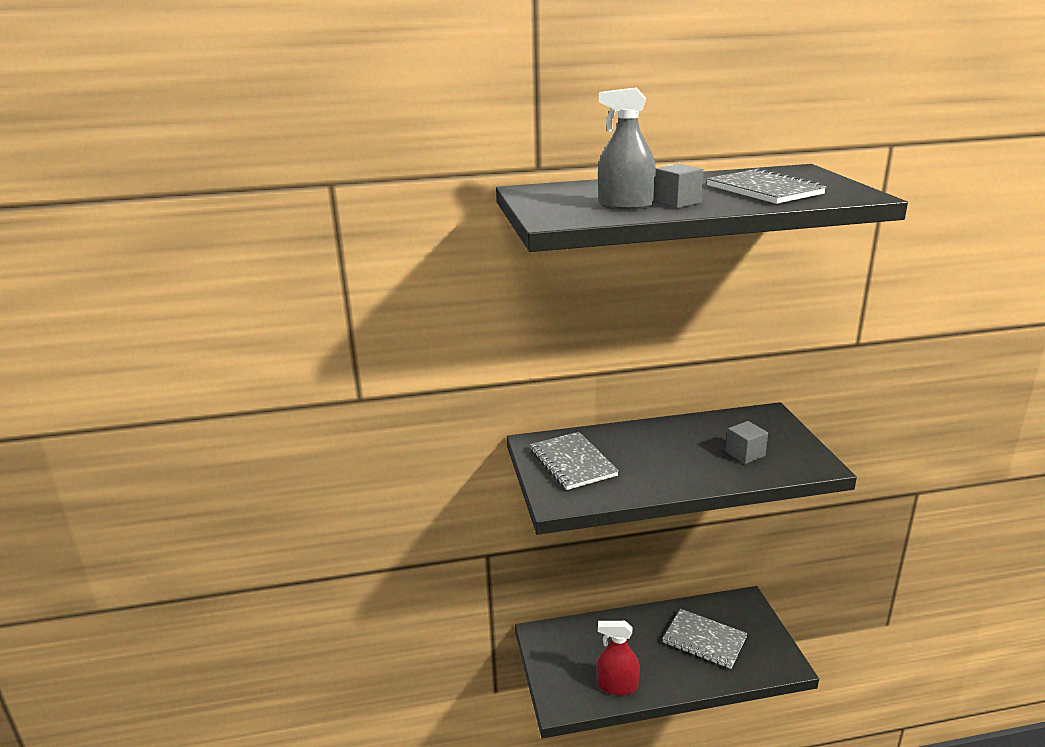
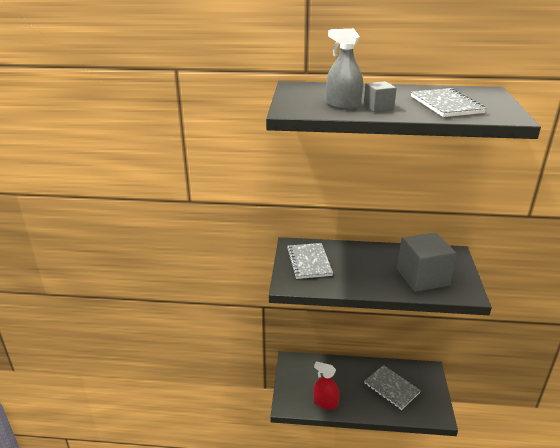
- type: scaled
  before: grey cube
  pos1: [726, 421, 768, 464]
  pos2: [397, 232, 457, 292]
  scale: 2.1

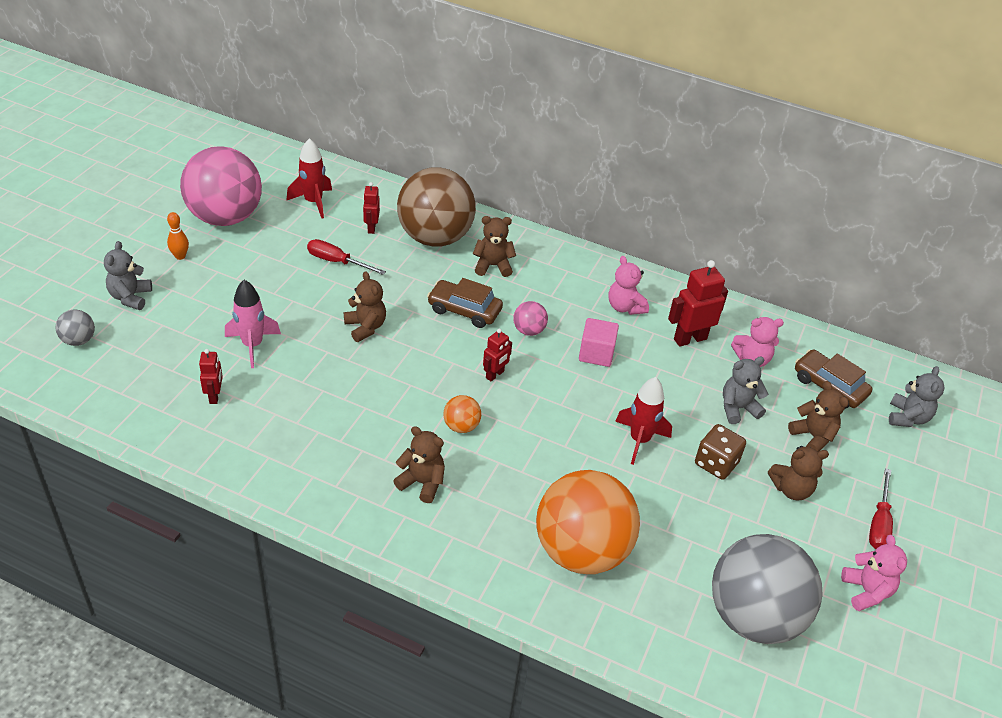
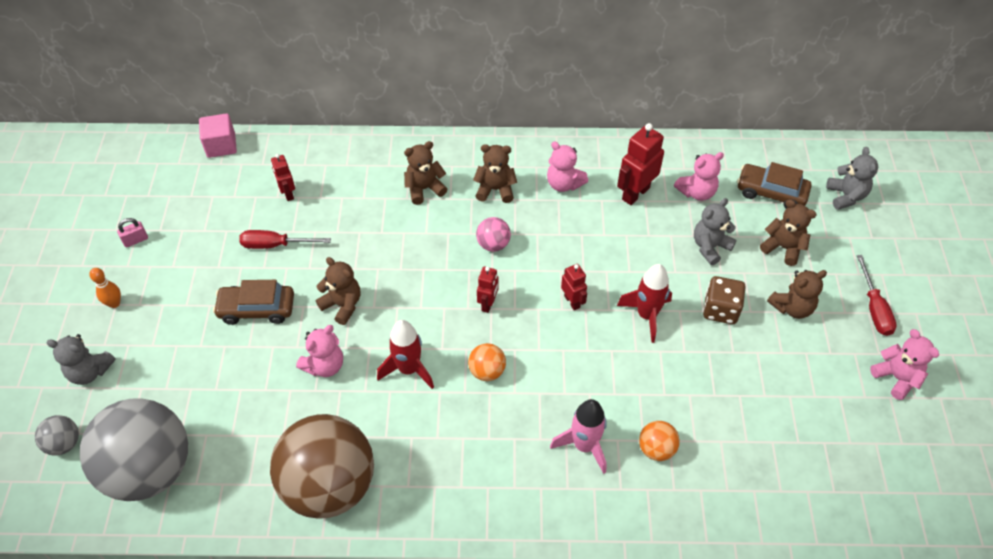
- type: new
  after: pink teddy bear
  pos2: [296, 325, 343, 377]
- type: shifted
  before: red robot
  pos1: [199, 349, 223, 404]
  pos2: [561, 264, 587, 310]
- type: shifted
  before: pink rocket
  pos1: [225, 280, 281, 368]
  pos2: [550, 399, 607, 474]
- type: shifted
  before: red rocket
  pos1: [286, 138, 332, 219]
  pos2: [377, 320, 434, 389]
- type: shifted
  before: brown teddy bear
  pos1: [393, 426, 445, 503]
  pos2: [473, 144, 517, 203]
- type: shifted
  before: brown ball
  pos1: [397, 167, 476, 247]
  pos2: [270, 414, 374, 519]
- type: shifted
  before: brown car
  pos1: [427, 278, 503, 328]
  pos2: [213, 280, 294, 325]
- type: shifted
  before: pink cube
  pos1: [579, 318, 619, 367]
  pos2: [199, 113, 237, 158]
- type: shifted
  before: grey ball
  pos1: [712, 534, 823, 644]
  pos2: [80, 399, 188, 501]
- type: swapped
  before: pink ball
  after: pink padlock
  pos1: [180, 146, 262, 226]
  pos2: [117, 218, 148, 247]
- type: rotated
  before: grey teddy bear
  pos1: [104, 241, 152, 310]
  pos2: [46, 334, 116, 385]
  turn: -60
- type: scaled
  before: orange ball
  pos1: [536, 470, 640, 574]
  pos2: [639, 421, 680, 461]
  scale: 0.41

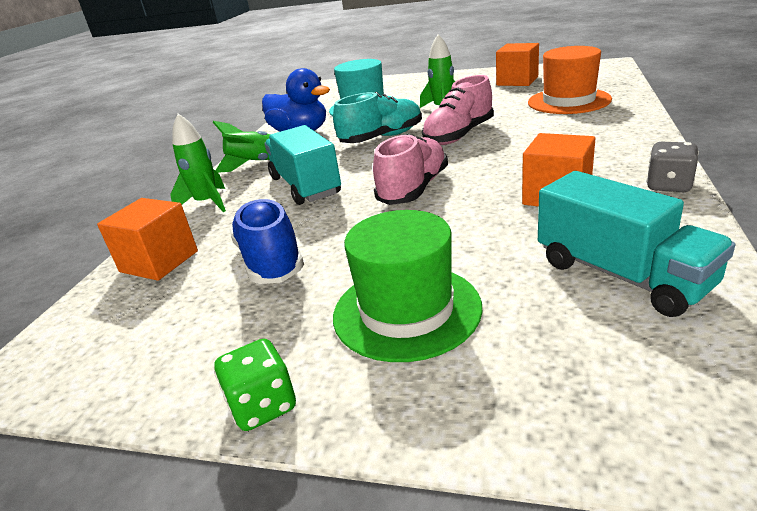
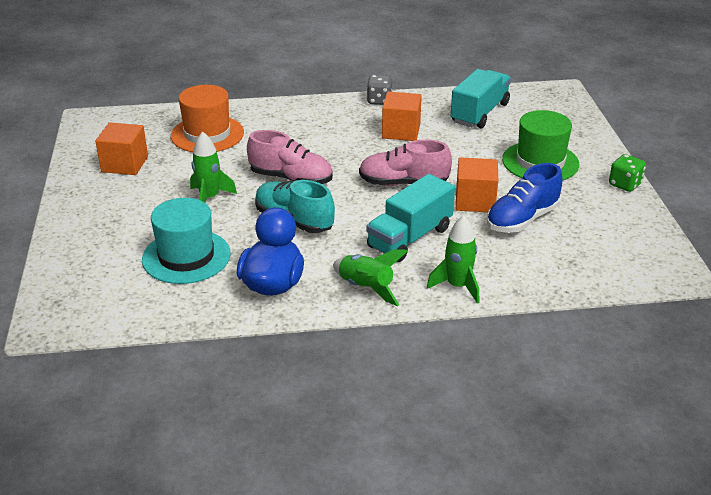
- type: shifted
  before: orange cube
  pos1: [97, 198, 198, 281]
  pos2: [456, 157, 498, 212]

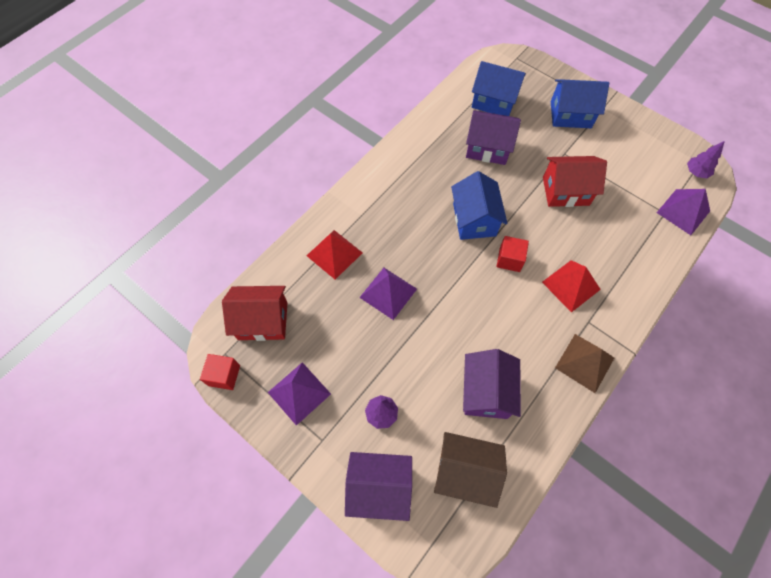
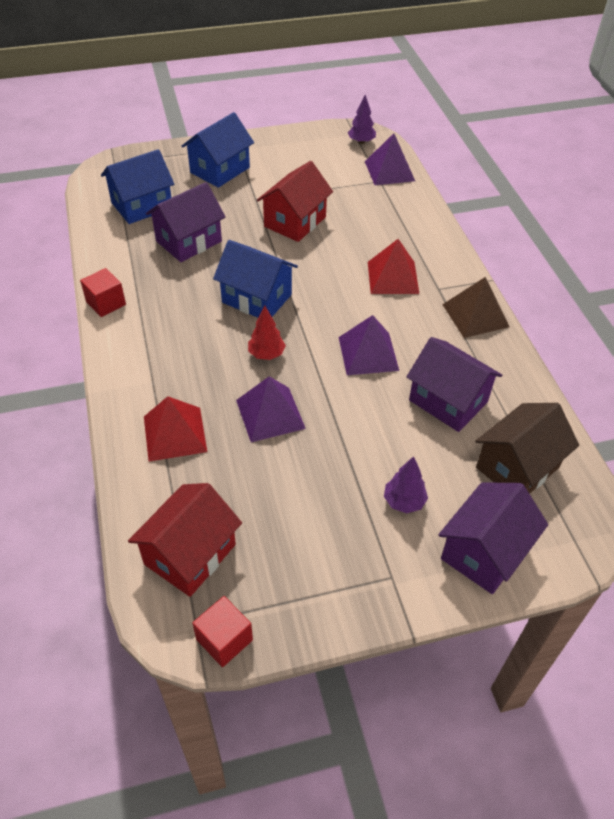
- type: new
  after: red tree
  pos2: [248, 306, 286, 360]
- type: shifted
  before: purple pyramid
  pos1: [268, 362, 331, 426]
  pos2: [339, 315, 399, 375]
- type: shifted
  before: red cube
  pos1: [496, 236, 529, 272]
  pos2: [80, 268, 126, 317]

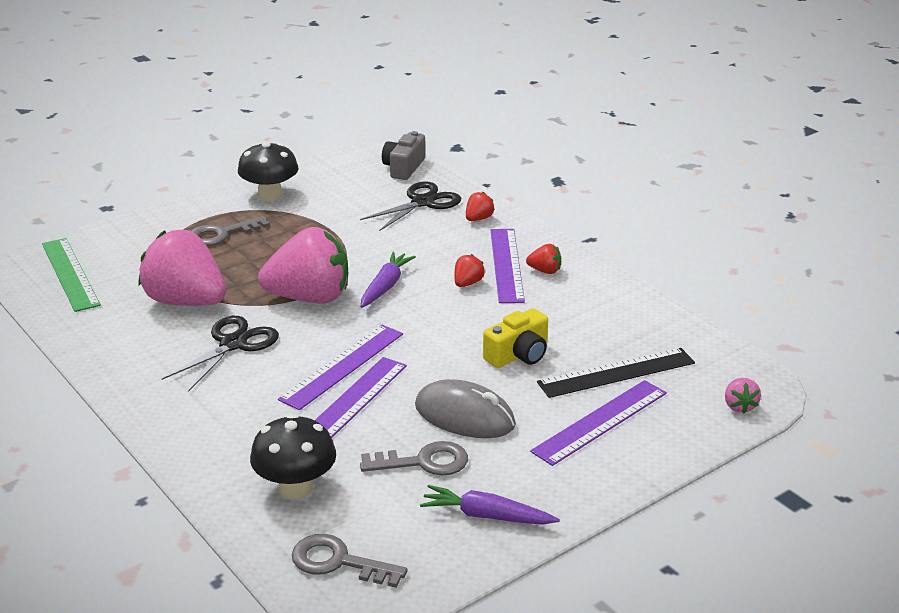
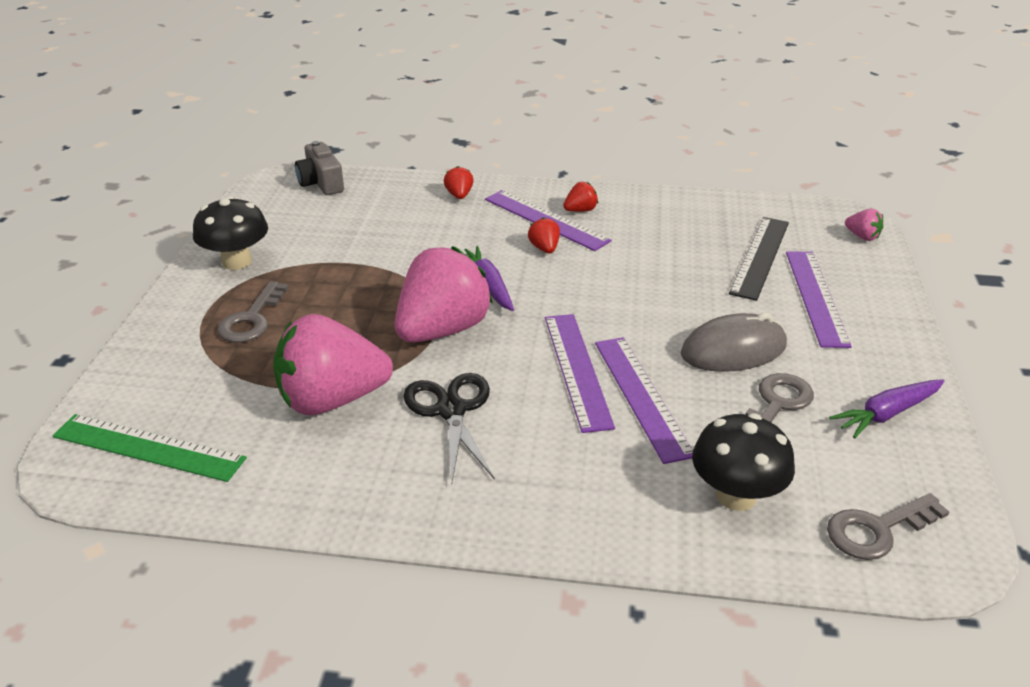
- type: gone
  before: black scissors
  pos1: [360, 181, 462, 231]
- type: gone
  before: yellow camera
  pos1: [483, 308, 548, 368]

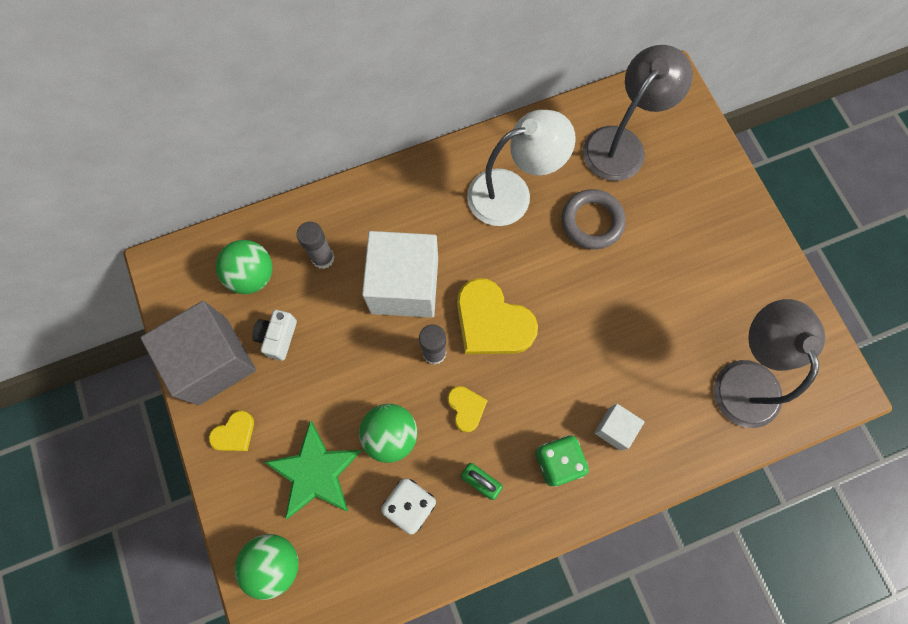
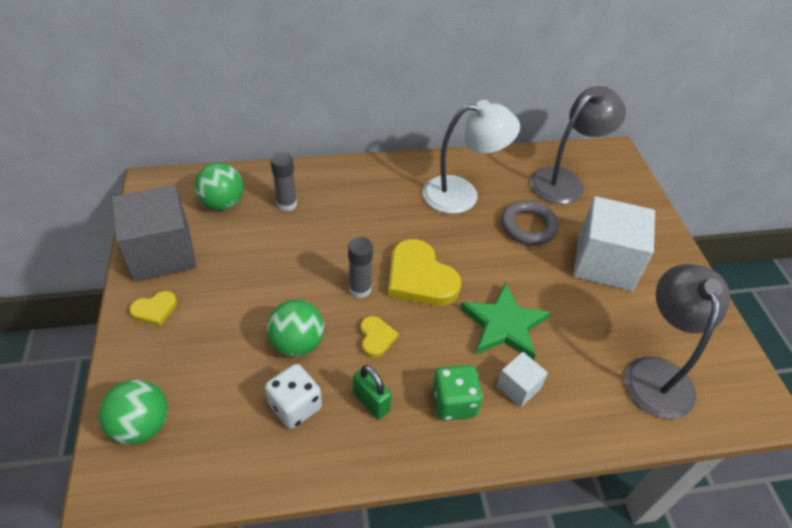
- type: gone
  before: white camera
  pos1: [252, 310, 297, 361]
- type: shifted
  before: green star
  pos1: [264, 421, 362, 519]
  pos2: [460, 283, 551, 360]
- type: shifted
  before: white cube
  pos1: [362, 231, 438, 318]
  pos2: [573, 196, 655, 291]

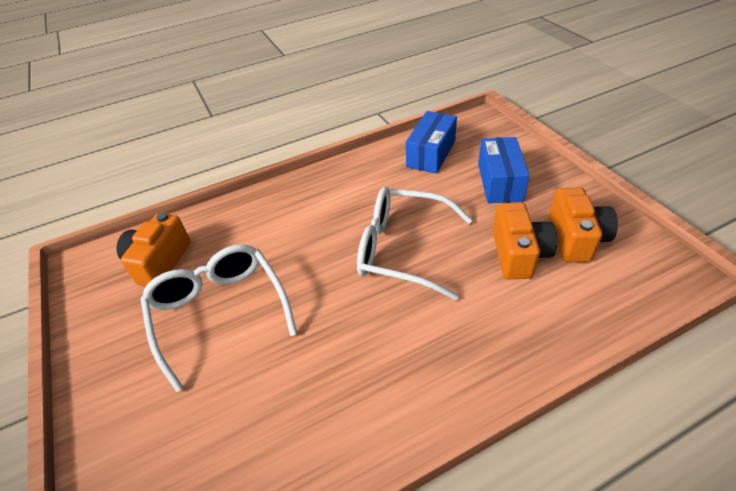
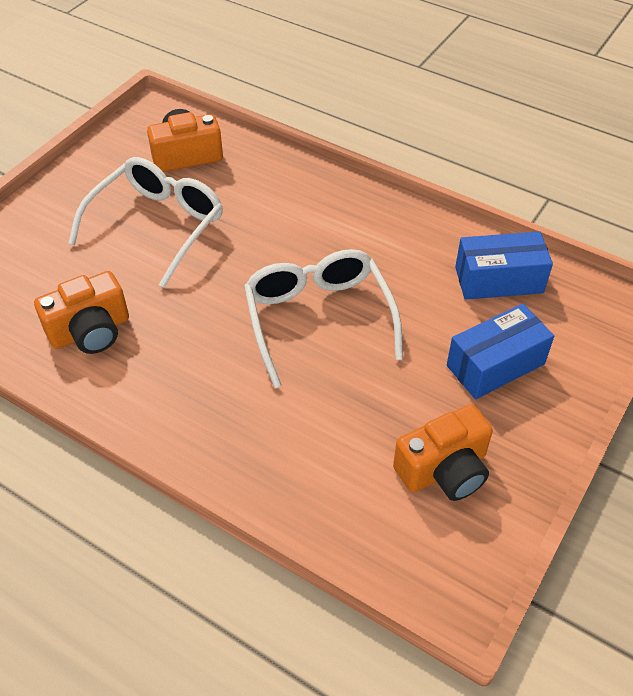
- type: shifted
  before: orange camera
  pos1: [493, 202, 557, 279]
  pos2: [34, 271, 129, 354]

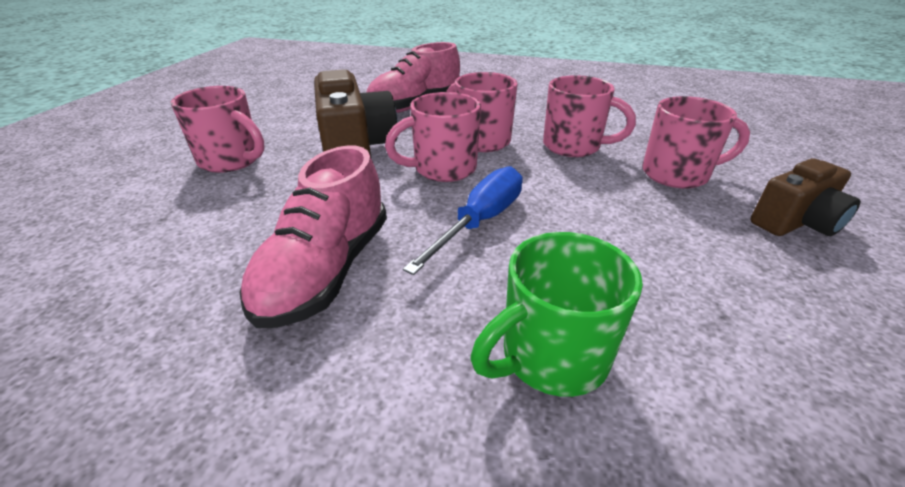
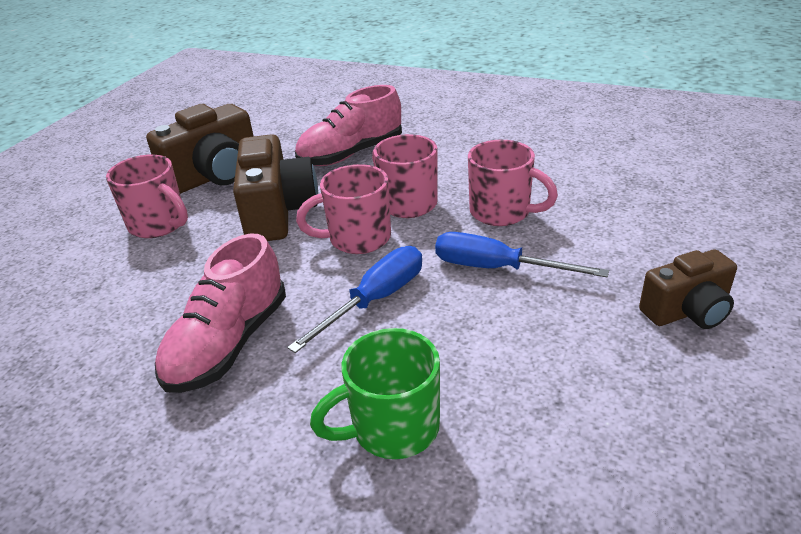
- type: gone
  before: pink mug
  pos1: [642, 96, 750, 189]
- type: new
  after: brown camera
  pos2: [146, 104, 254, 194]
- type: new
  after: blue screwdriver
  pos2: [435, 232, 609, 278]

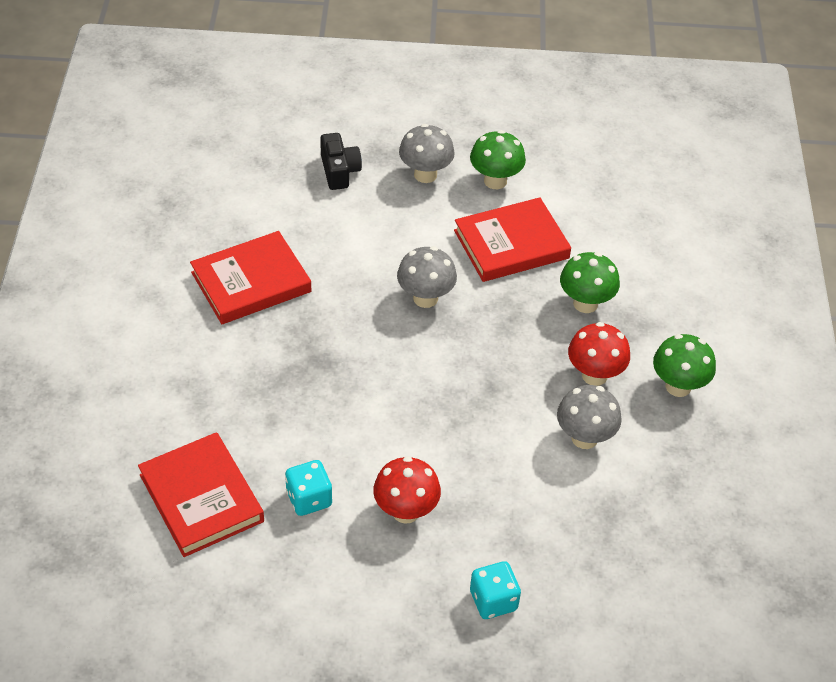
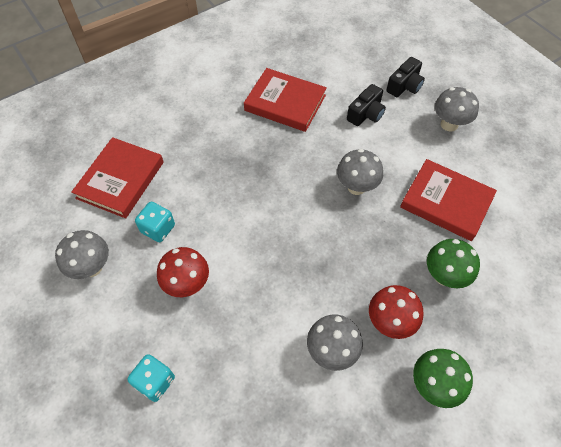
- type: gone
  before: green mushroom
  pos1: [470, 130, 526, 189]
- type: new
  after: grey mushroom
  pos2: [55, 230, 109, 279]
- type: new
  after: black camera
  pos2: [347, 84, 386, 126]

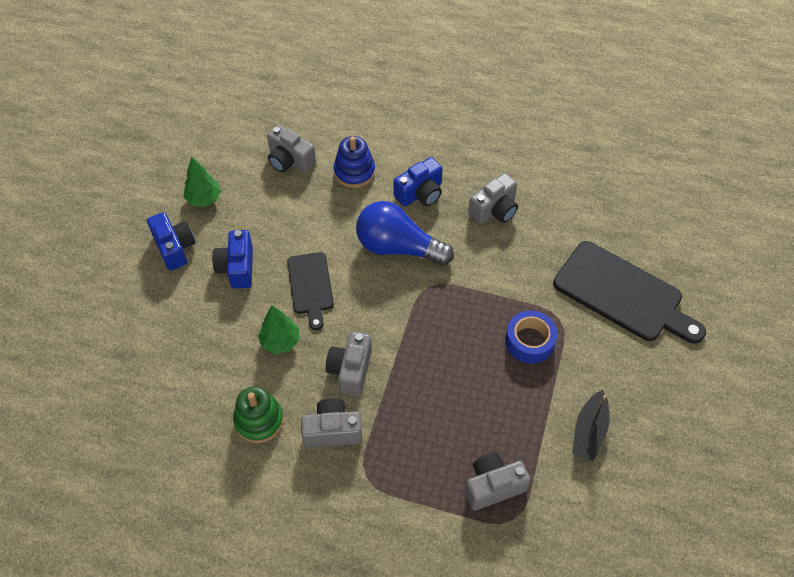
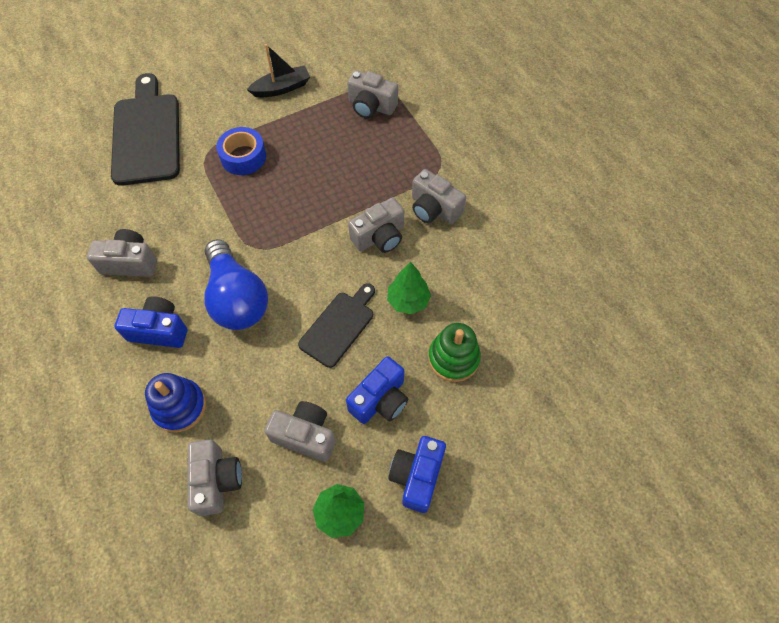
- type: new
  after: grey camera
  pos2: [264, 401, 336, 462]
- type: shifted
  before: green stacking toy
  pos1: [233, 386, 284, 443]
  pos2: [428, 323, 481, 382]

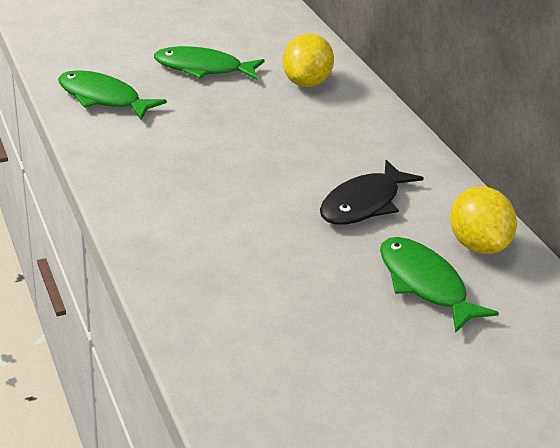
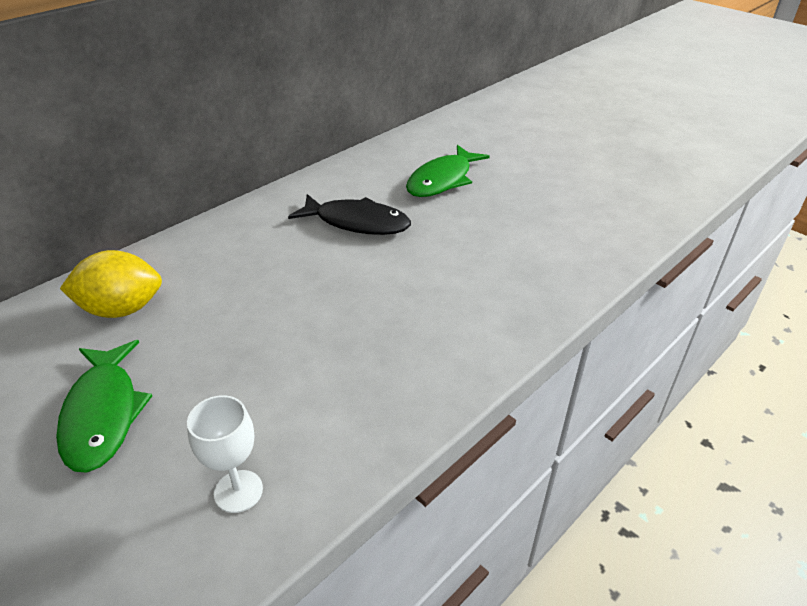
- type: gone
  before: yellow lemon
  pos1: [450, 186, 517, 254]
- type: swapped
  before: green fish
  after: white goblet
  pos1: [58, 70, 167, 120]
  pos2: [187, 395, 263, 513]

